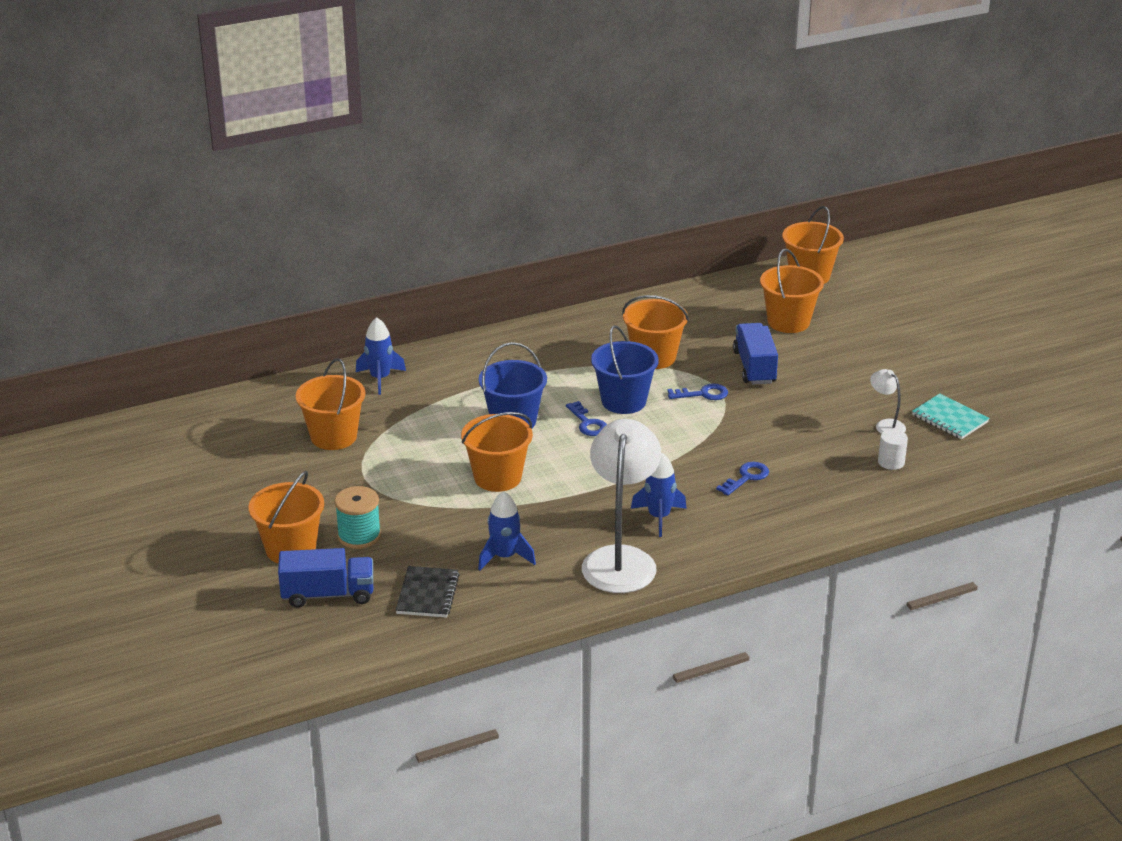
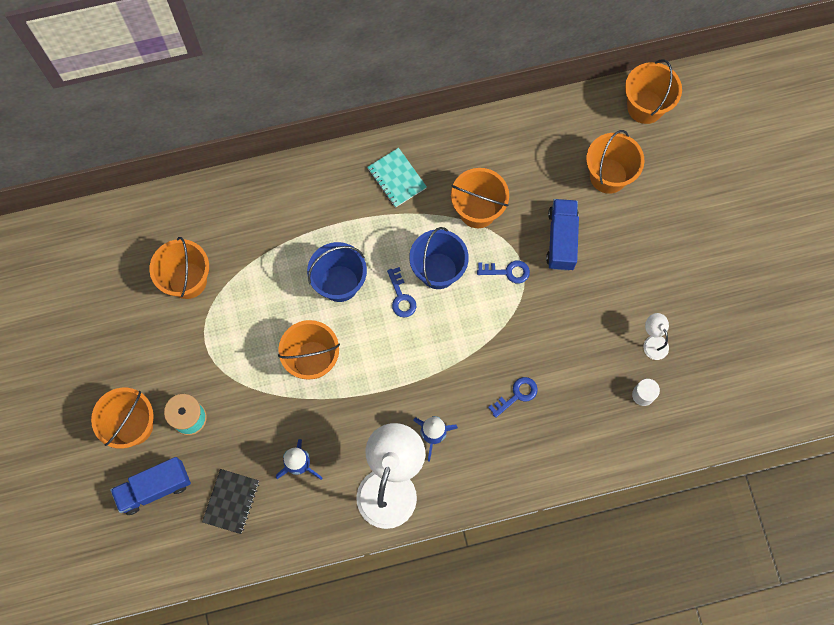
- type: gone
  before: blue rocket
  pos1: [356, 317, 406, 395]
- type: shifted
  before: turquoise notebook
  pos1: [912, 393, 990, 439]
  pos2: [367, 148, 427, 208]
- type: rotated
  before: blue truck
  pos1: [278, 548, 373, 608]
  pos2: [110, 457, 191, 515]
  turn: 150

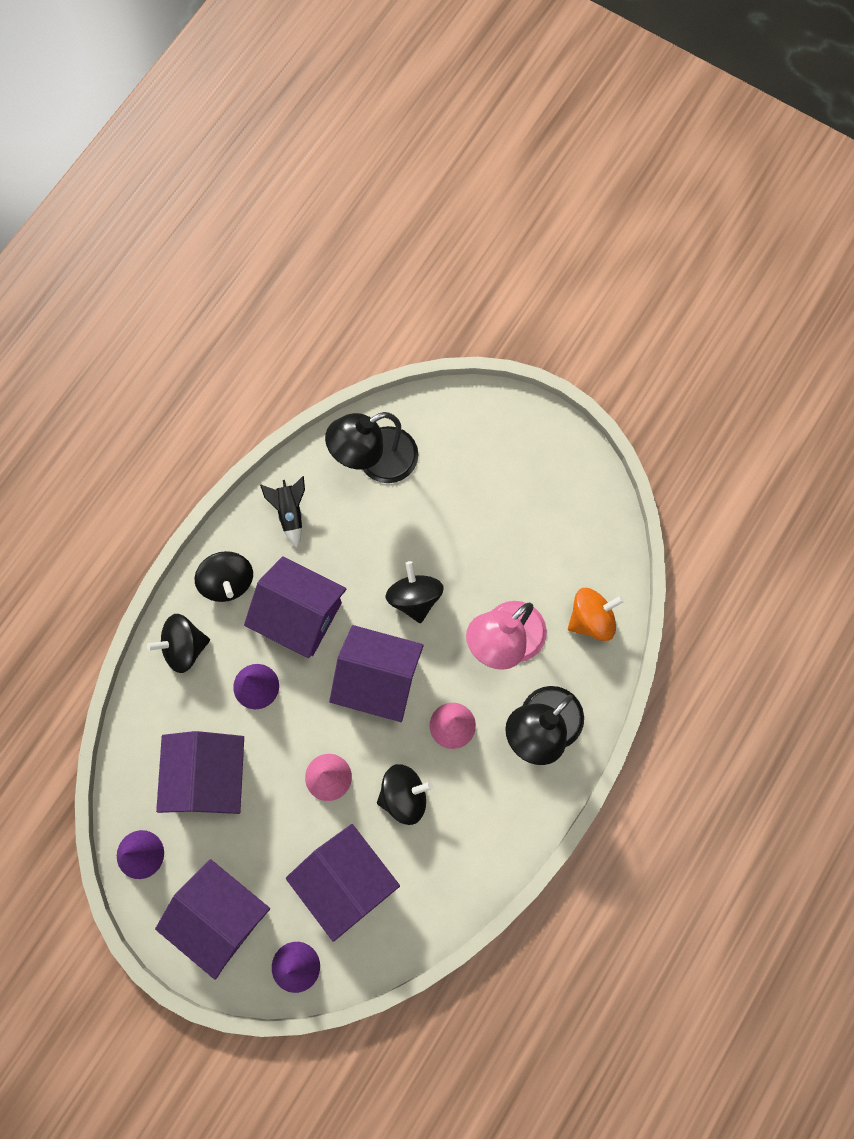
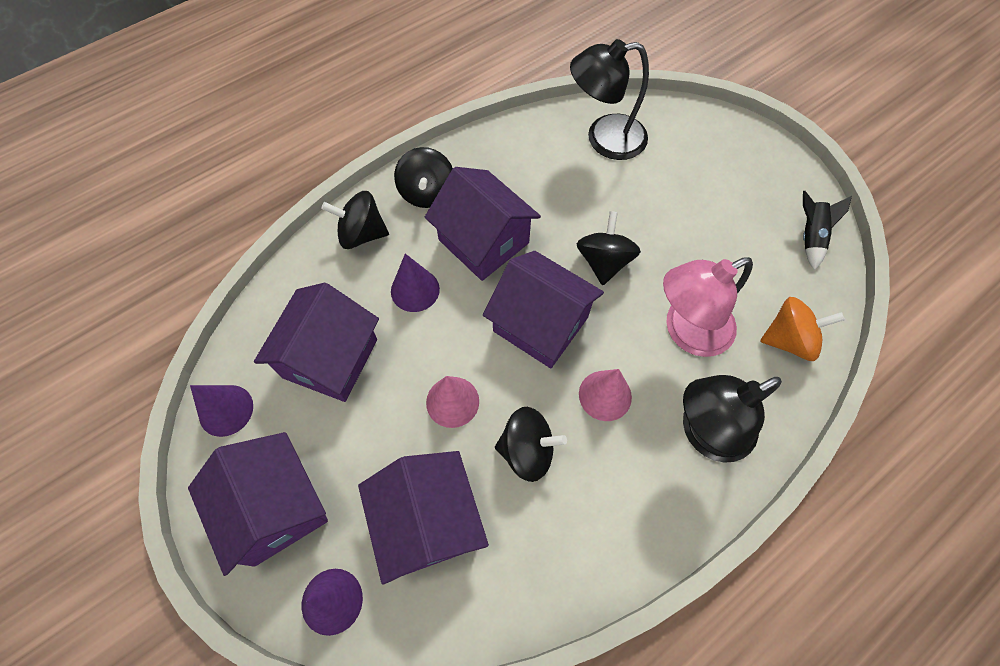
- type: shifted
  before: black rocket
  pos1: [260, 476, 305, 548]
  pos2: [803, 191, 852, 270]

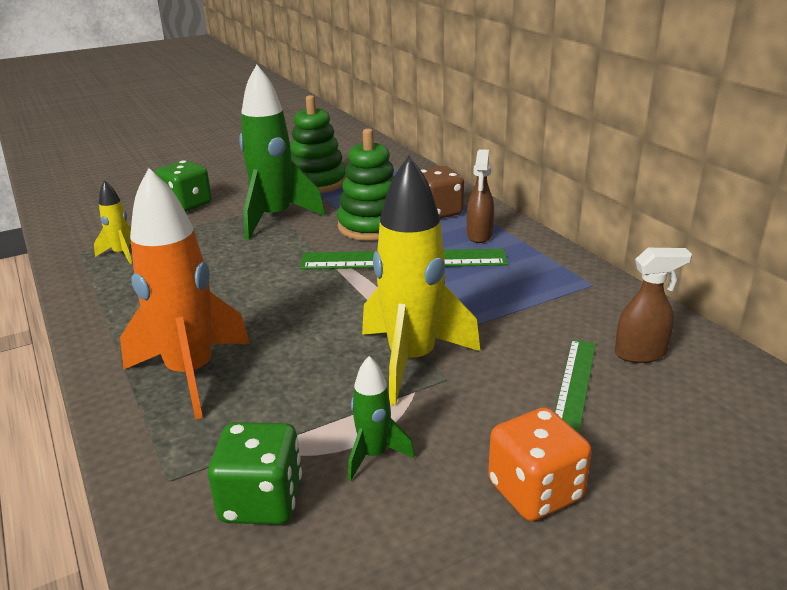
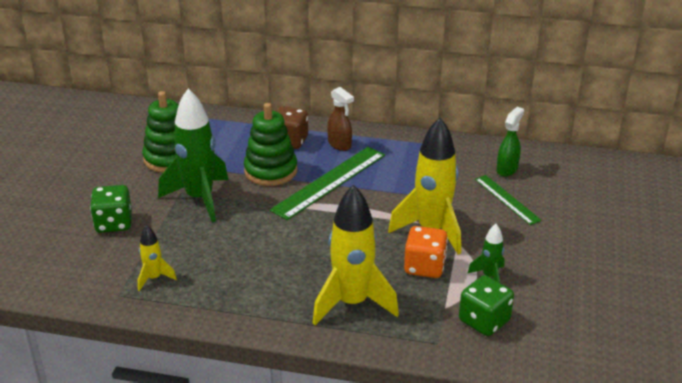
- type: shifted
  before: orange dice
  pos1: [488, 407, 591, 521]
  pos2: [404, 226, 448, 278]
- type: repainted
  before: orange rocket
  after: yellow rocket
  pos1: [120, 168, 250, 420]
  pos2: [313, 185, 399, 325]
- type: repainted
  before: brown spray bottle
  after: green spray bottle
  pos1: [615, 248, 692, 363]
  pos2: [496, 107, 524, 177]

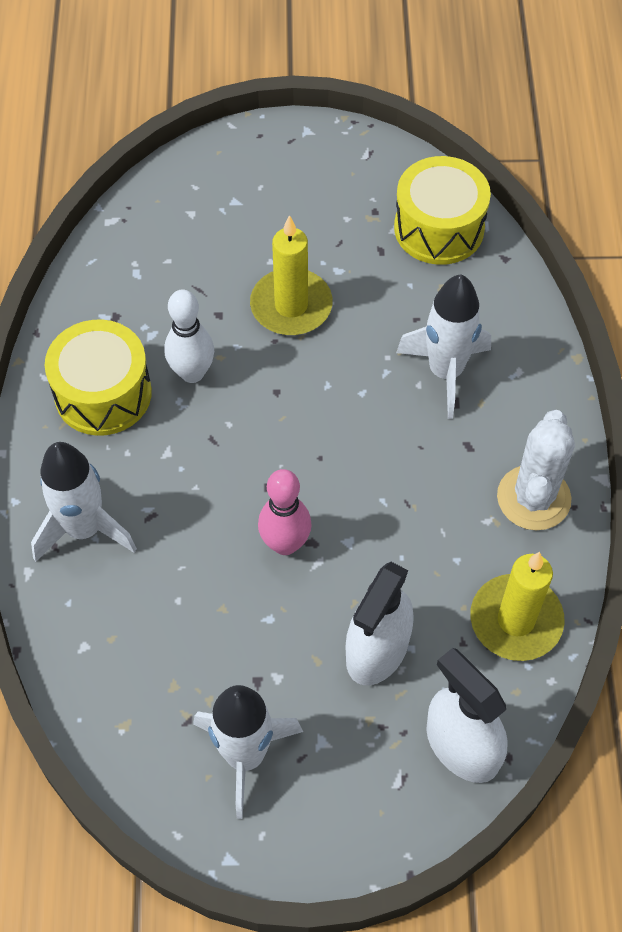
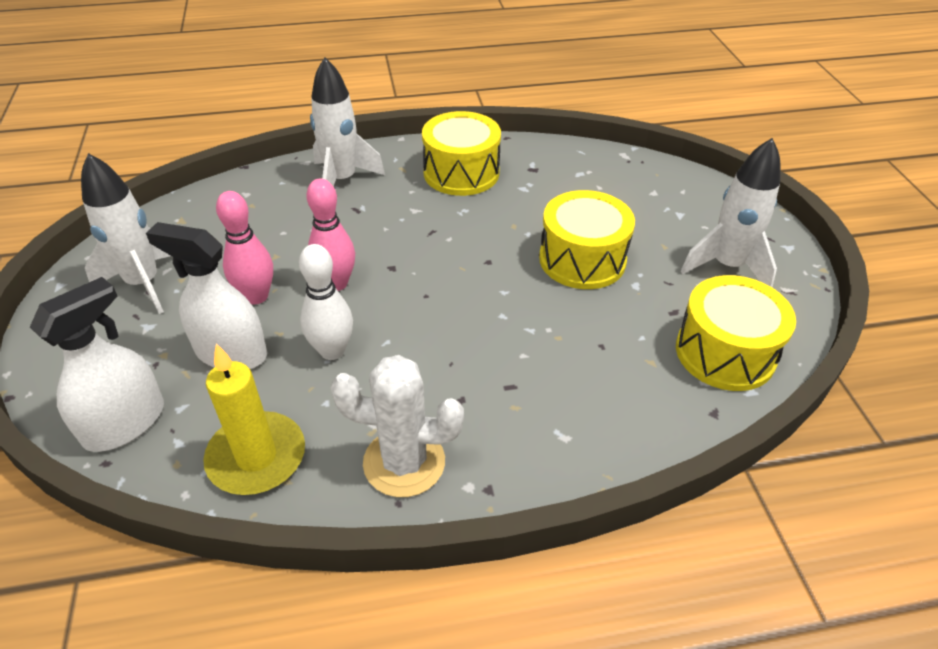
- type: new
  after: pink bowling pin
  pos2: [216, 191, 273, 305]
- type: shifted
  before: white bowling pin
  pos1: [164, 289, 214, 383]
  pos2: [299, 244, 353, 360]
- type: shifted
  before: white rocket
  pos1: [396, 275, 491, 419]
  pos2: [681, 138, 780, 287]
- type: swapped
  before: yellow candle
  after: yellow drum
  pos1: [250, 215, 333, 335]
  pos2: [539, 190, 635, 289]

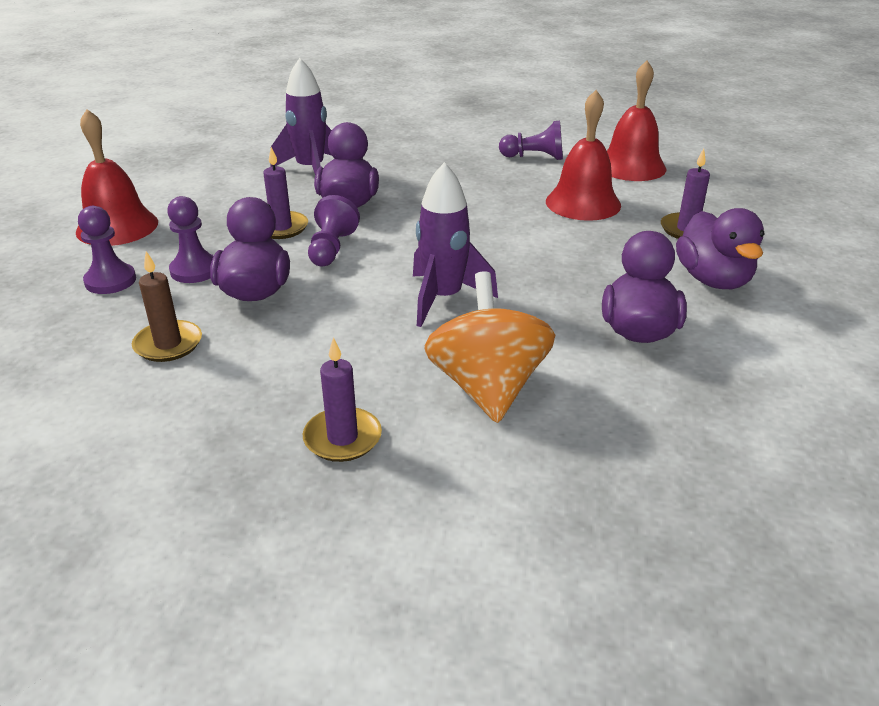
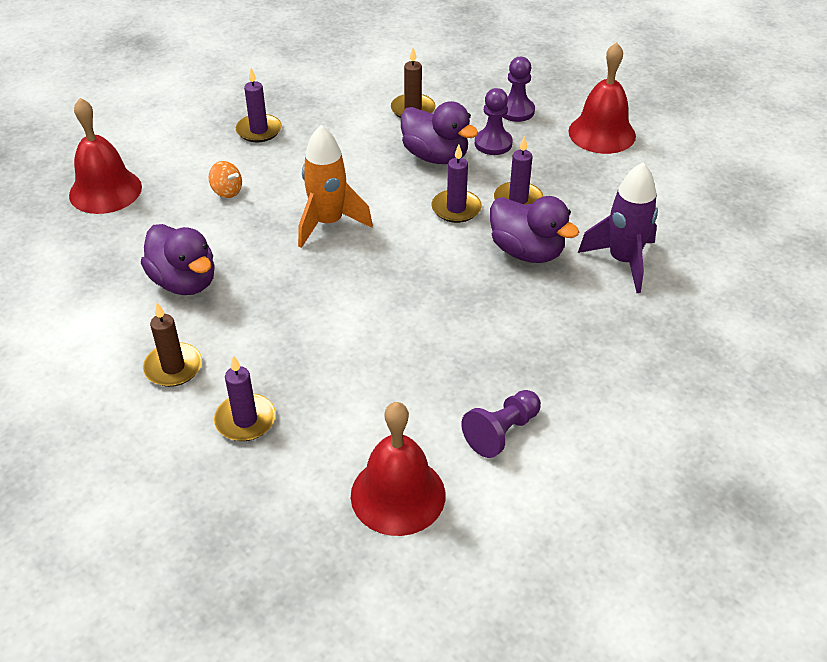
- type: shifted
  before: red bell
  pos1: [546, 90, 621, 221]
  pos2: [69, 98, 142, 214]
- type: swapped
  before: purple pawn
  after: purple candle
  pos1: [308, 195, 360, 266]
  pos2: [432, 145, 482, 223]
- type: swapped
  before: purple duck
  after: brown candle
  pos1: [676, 208, 765, 289]
  pos2: [143, 303, 202, 387]
- type: repainted
  before: purple rocket
  after: orange rocket
  pos1: [413, 162, 498, 327]
  pos2: [298, 125, 373, 248]
- type: scaled
  before: orange spinning top
  pos1: [424, 271, 555, 423]
  pos2: [209, 161, 242, 198]
  scale: 0.44

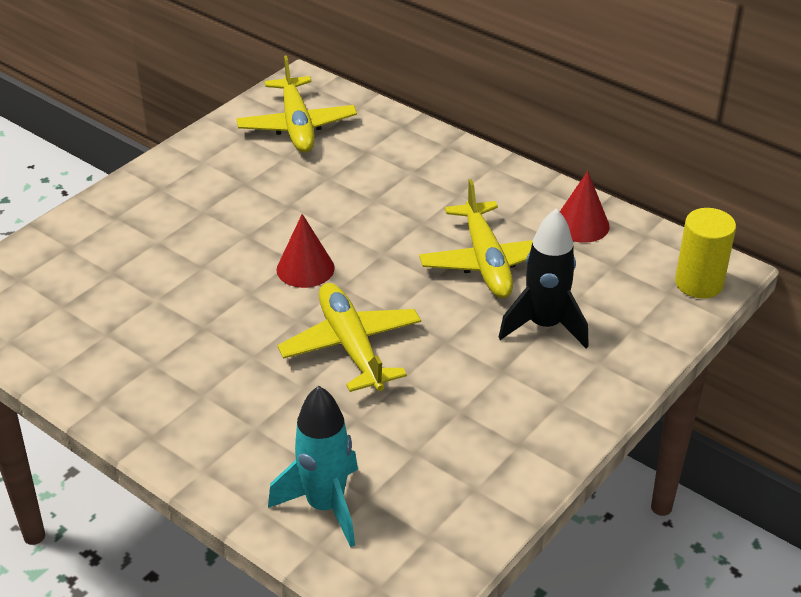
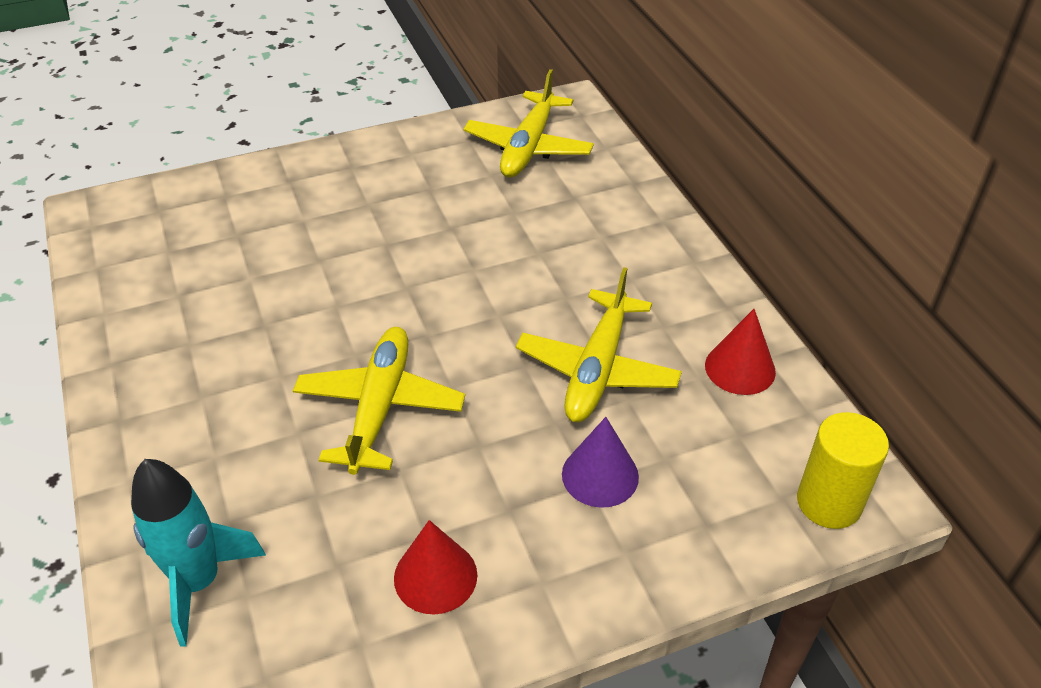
- type: shifted
  before: red cone
  pos1: [276, 214, 335, 288]
  pos2: [394, 520, 477, 614]
- type: swapped
  before: black rocket
  after: purple cone
  pos1: [499, 208, 589, 348]
  pos2: [562, 417, 639, 508]

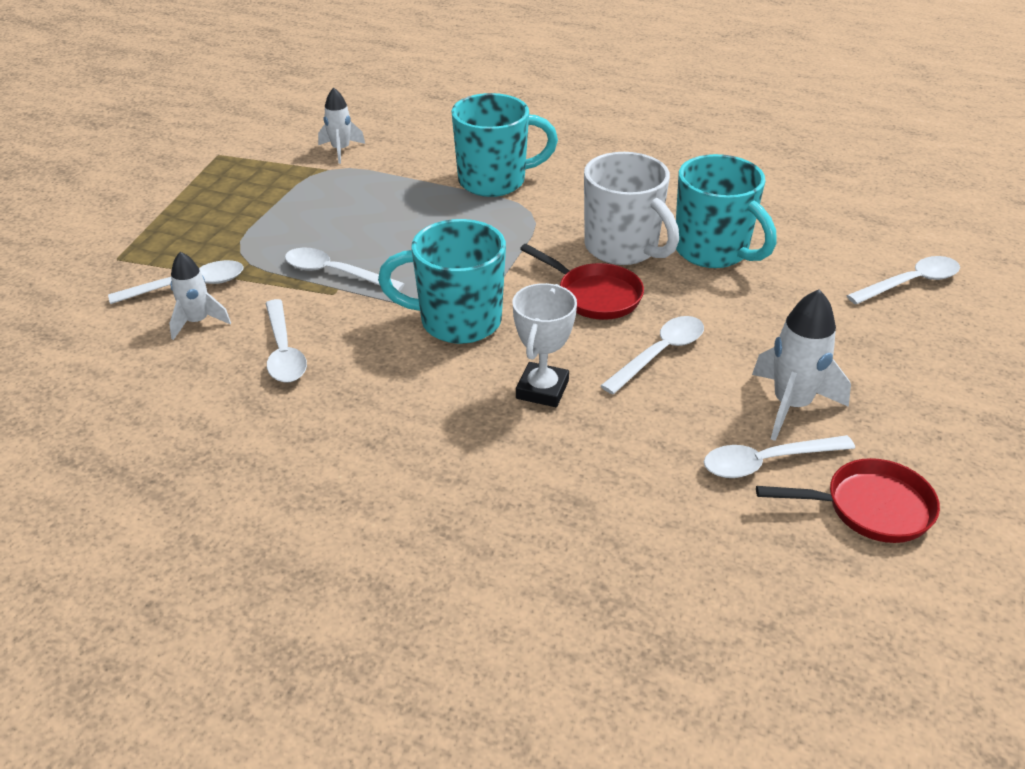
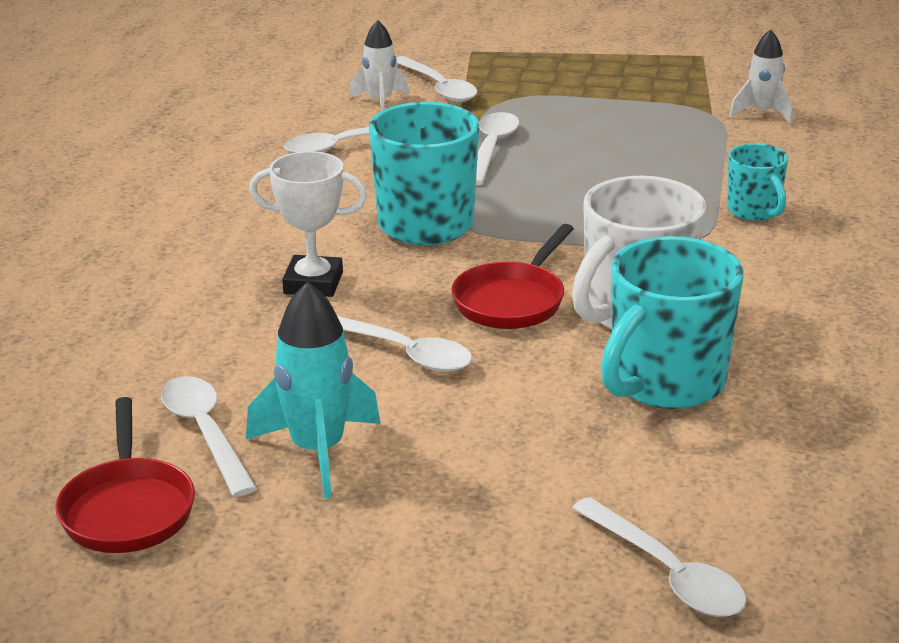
- type: repainted
  before: white rocket
  after: turquoise rocket
  pos1: [752, 289, 851, 441]
  pos2: [246, 282, 381, 498]
- type: scaled
  before: turquoise mug
  pos1: [451, 93, 558, 197]
  pos2: [727, 143, 788, 221]
  scale: 0.55

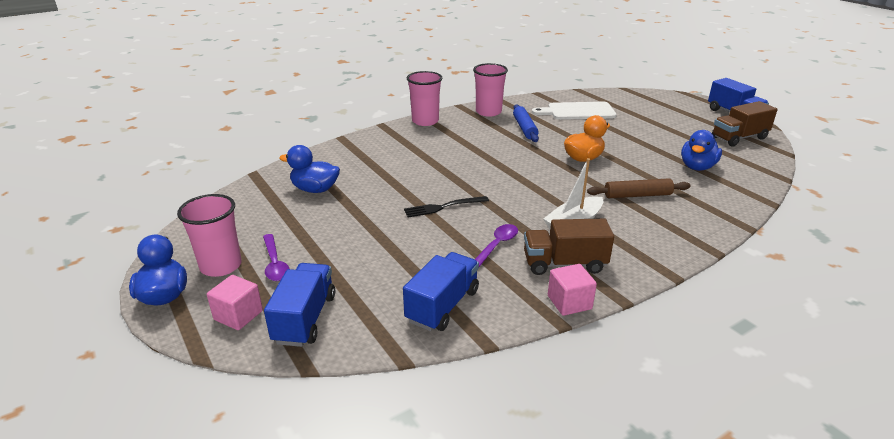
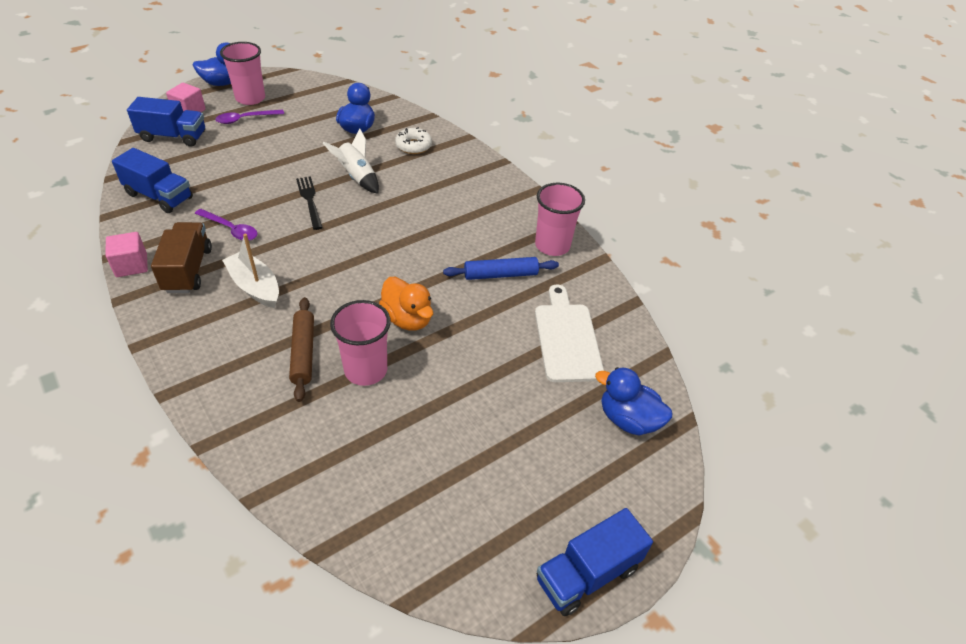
- type: gone
  before: brown truck
  pos1: [712, 101, 778, 146]
- type: new
  after: white rocket
  pos2: [323, 128, 379, 194]
- type: new
  after: white donut
  pos2: [395, 127, 432, 154]
- type: shifted
  before: pink cup
  pos1: [407, 71, 442, 126]
  pos2: [330, 300, 391, 386]
- type: shifted
  before: blue duck
  pos1: [681, 130, 722, 171]
  pos2: [595, 367, 672, 436]

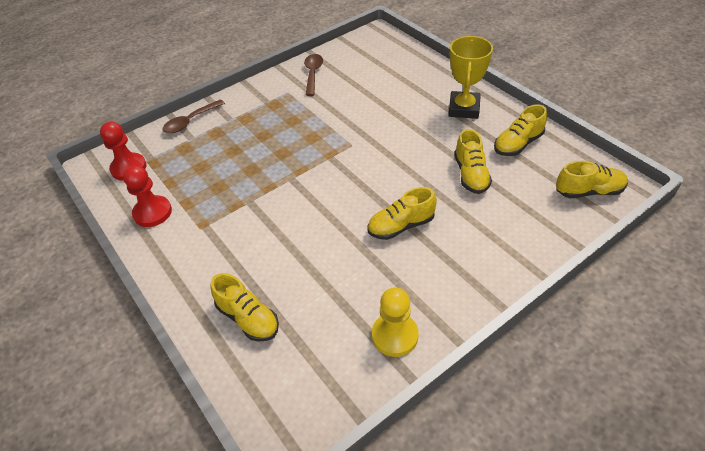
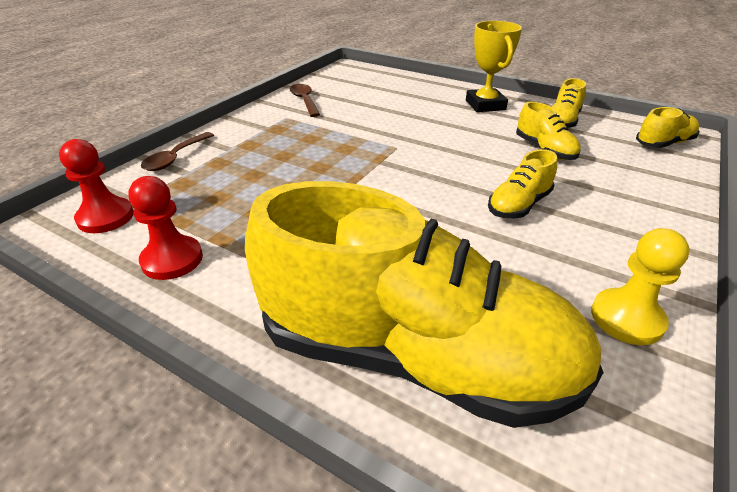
- type: scaled
  before: yellow shoe
  pos1: [210, 273, 279, 342]
  pos2: [245, 181, 604, 428]
  scale: 2.42

